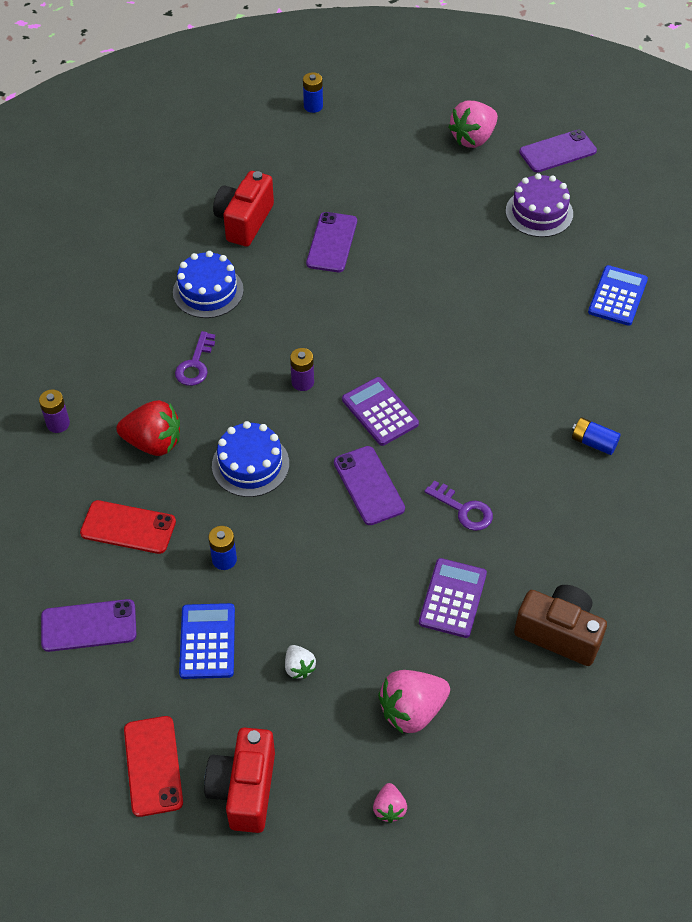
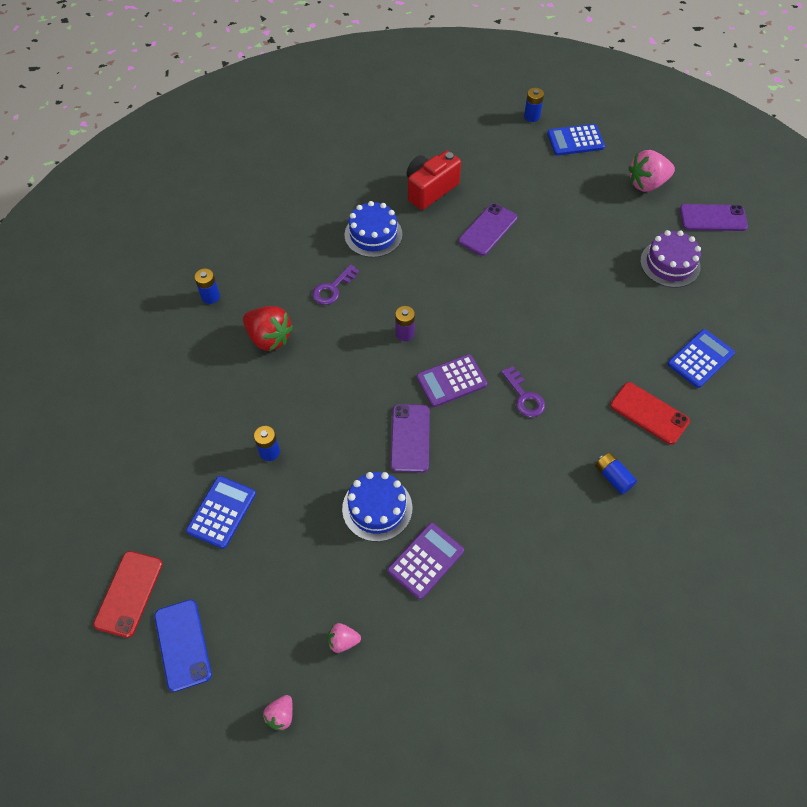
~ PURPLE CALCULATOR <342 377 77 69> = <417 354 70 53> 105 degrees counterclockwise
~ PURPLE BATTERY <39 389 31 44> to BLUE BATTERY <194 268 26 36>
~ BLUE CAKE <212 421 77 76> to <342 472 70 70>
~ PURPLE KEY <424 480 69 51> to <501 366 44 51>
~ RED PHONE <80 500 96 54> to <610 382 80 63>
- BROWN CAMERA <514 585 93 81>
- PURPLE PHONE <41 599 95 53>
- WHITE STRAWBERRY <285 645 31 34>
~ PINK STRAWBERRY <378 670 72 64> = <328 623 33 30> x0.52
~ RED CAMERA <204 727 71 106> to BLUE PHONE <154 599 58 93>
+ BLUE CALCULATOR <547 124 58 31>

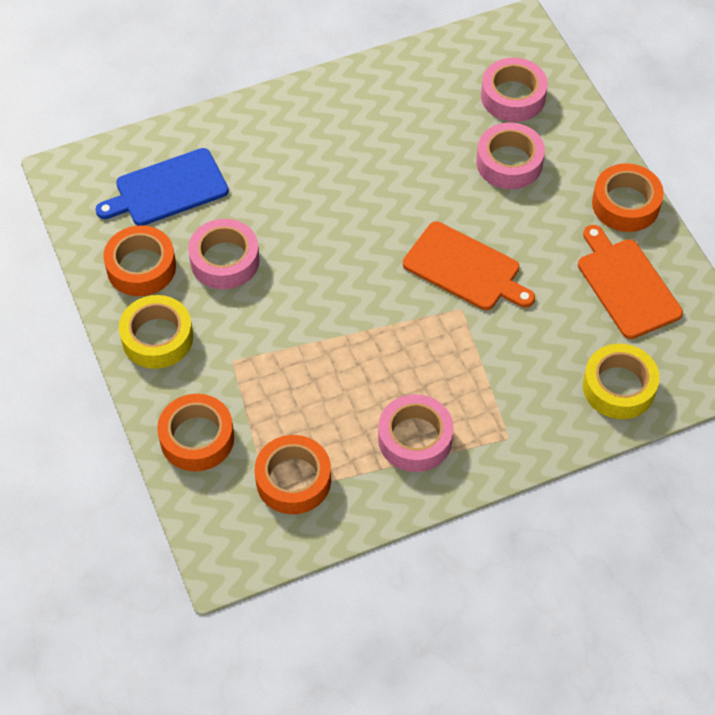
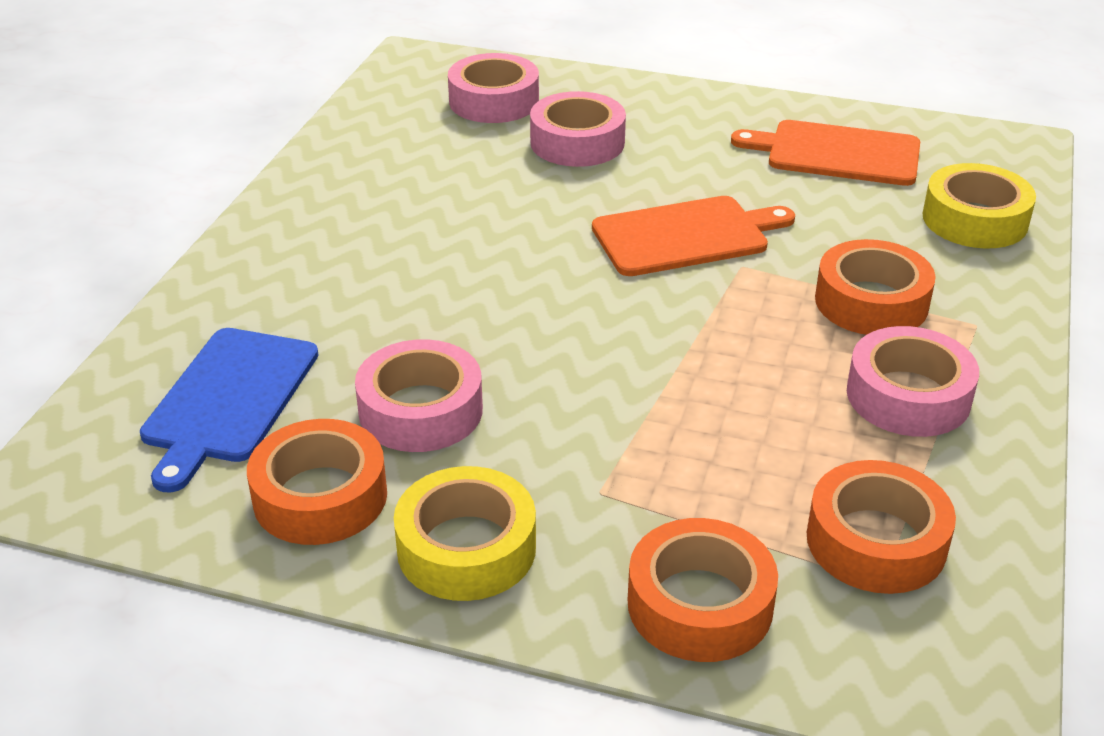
~ ORANGE TAPE <592 163 72 69> to <815 239 121 96>

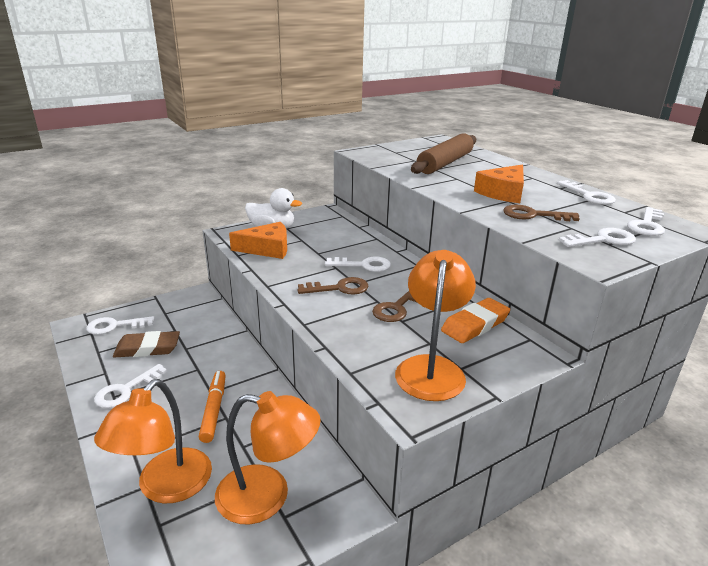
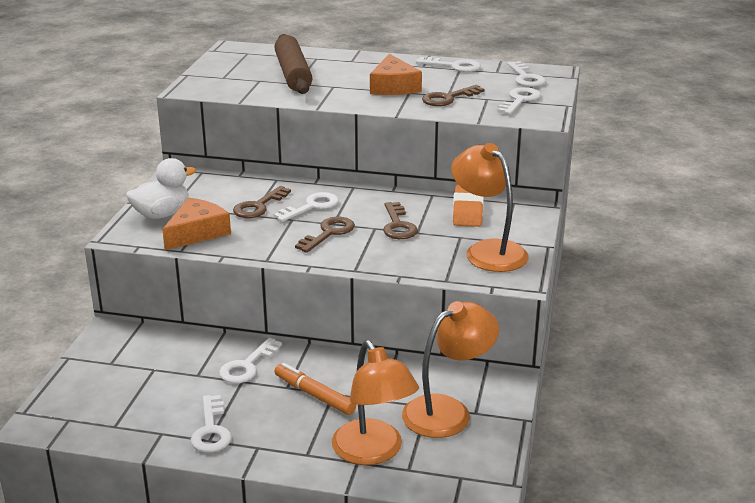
~ WHITE KEY <86 316 69 19> to <219 338 63 45>
- BROWN ERASER <113 331 67 27>
+ BROWN KEY <233 186 58 32>

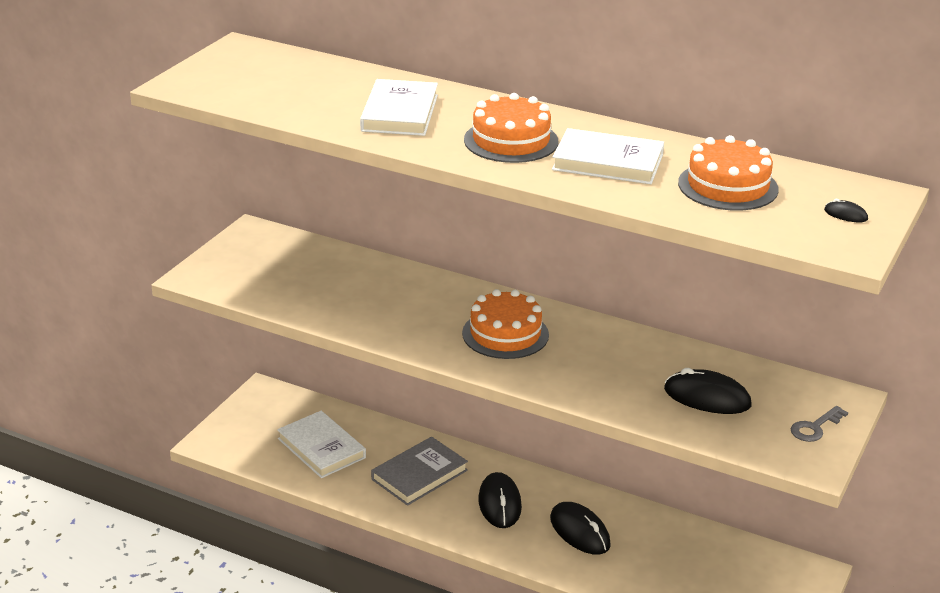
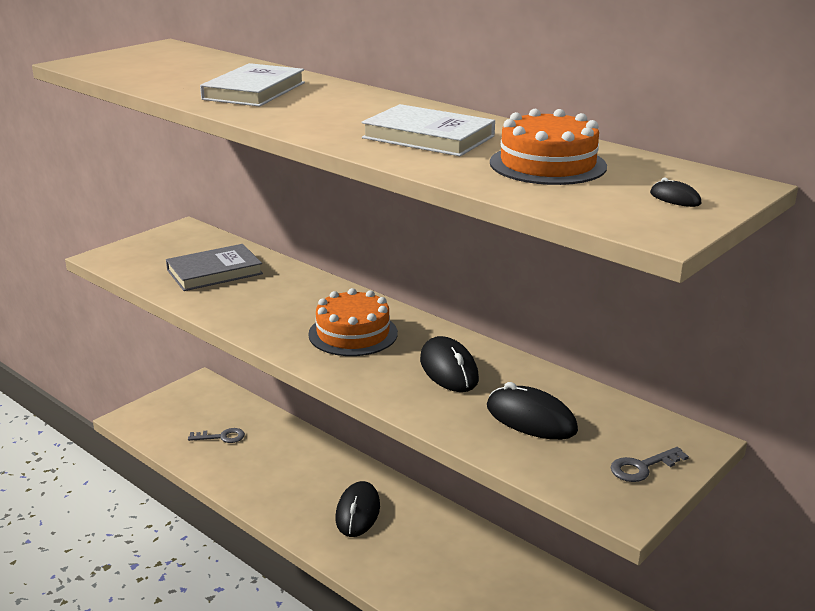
- ORANGE CAKE <464 93 94 70>
~ WHITE BOOK <277 411 89 67> to GREY KEY <188 428 57 15>
~ GREY BOOK <371 437 97 69> to <166 244 97 47>
~ BLACK MOUSE <550 502 61 53> to <420 336 59 56>

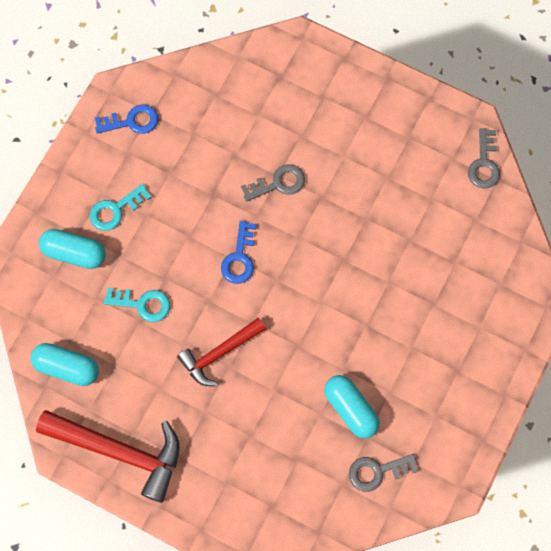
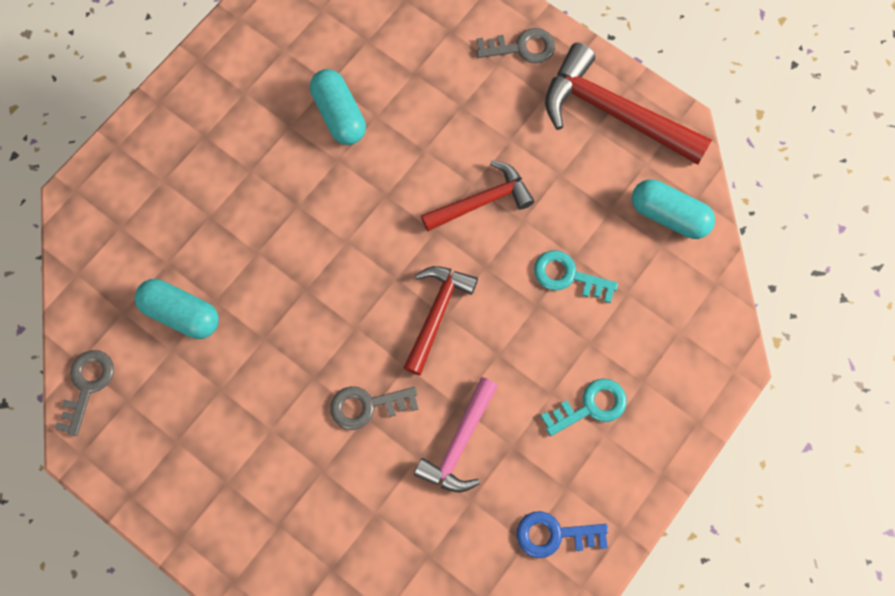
~ BLUE KEY <221 221 35 63> to RED HAMMER <404 266 74 109>
~ TURQUOISE CAPSULE <39 229 67 40> to <135 279 84 60>
~ GREY KEY <349 454 69 38> to <477 28 78 35>
+ PINK HAMMER <414 377 84 115>

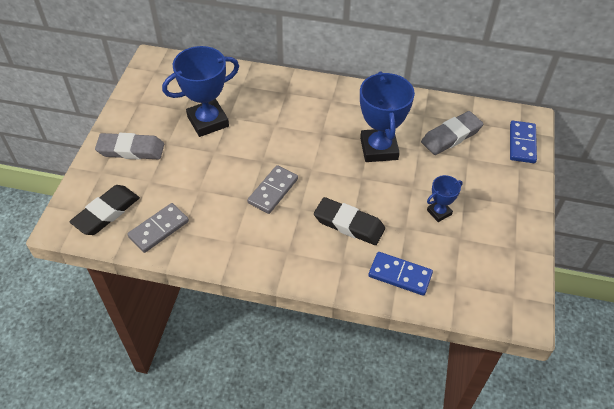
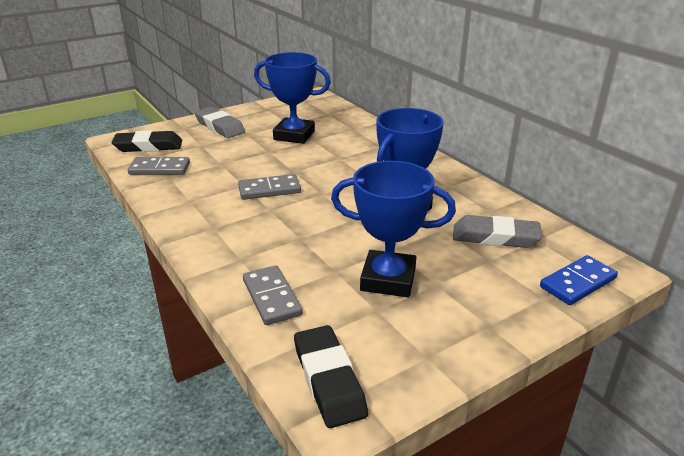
~ BLUE TROPHY <427 175 36 47> = <331 161 125 136> x1.99
~ BLACK ERASER <314 197 71 48> to <294 325 74 103>
~ BLUE DOMINO <368 252 65 44> to GREY DOMINO <243 265 60 60>

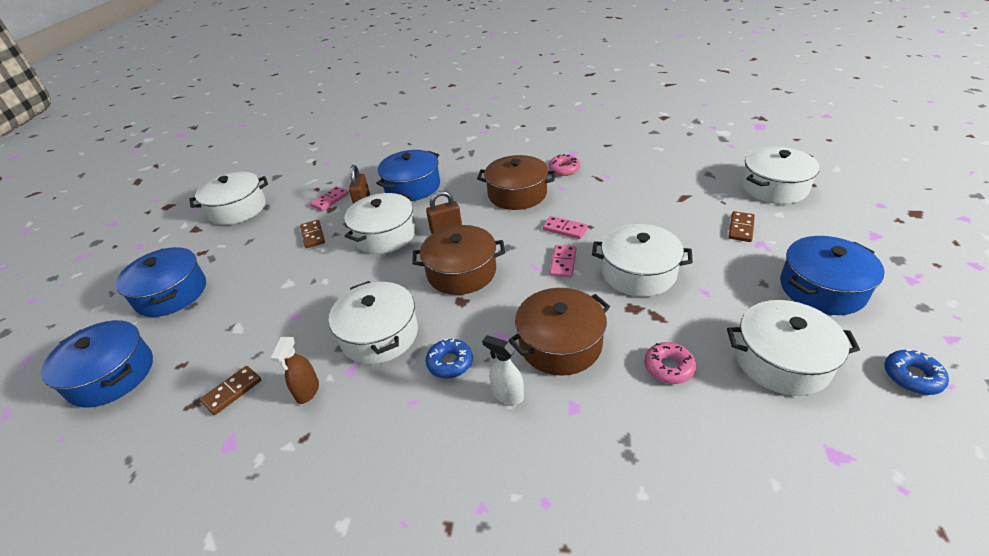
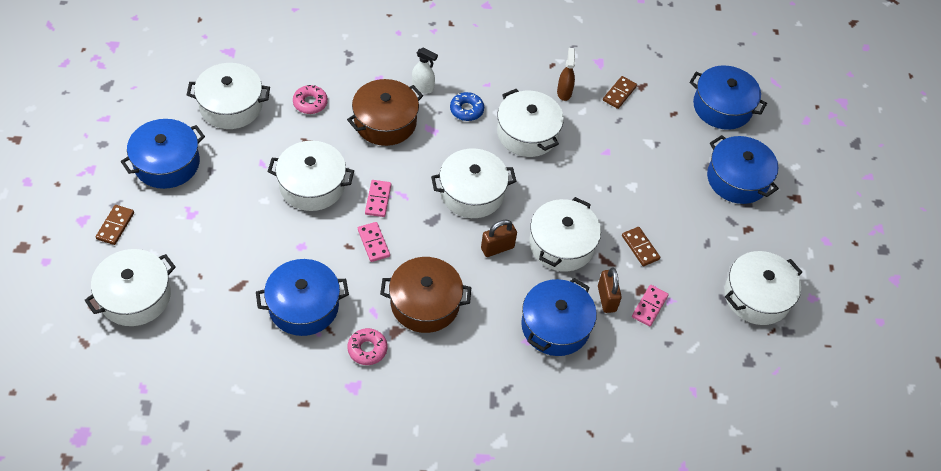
~ BROWN DOMINO <728 211 27 31> to <96 205 38 40>
~ PINK DOMINO <543 216 45 23> = <358 222 32 40> 45 degrees clockwise
~ BROWN POT <412 225 93 70> to WHITE POT <431 148 85 70>
- BLUE DONUT <884 349 65 46>
+ BLUE POT <256 259 93 77>

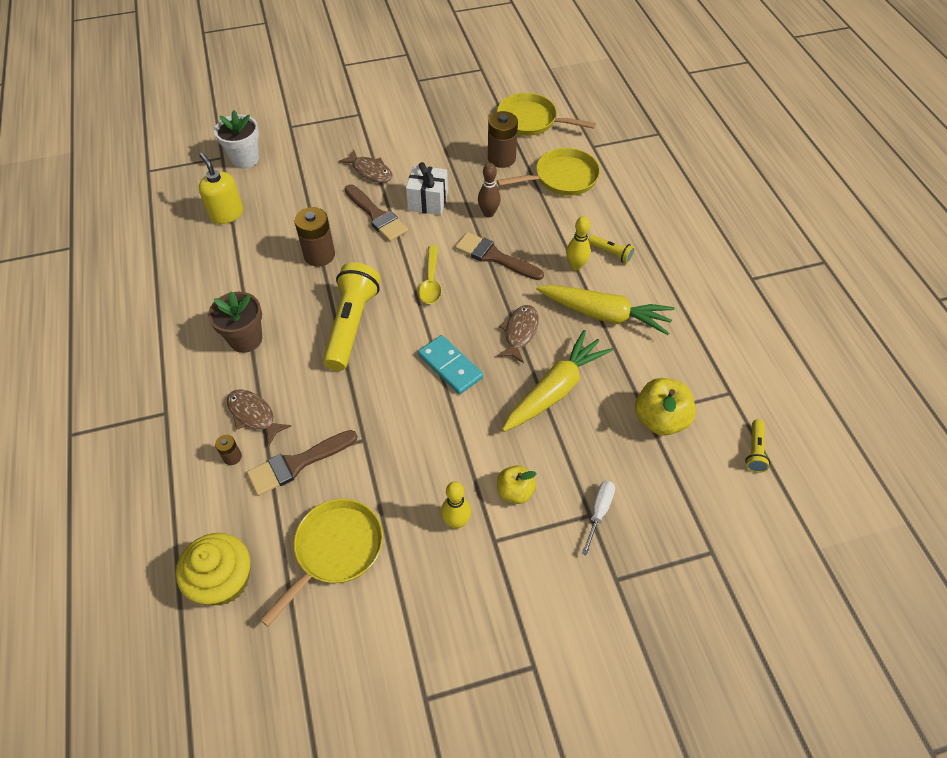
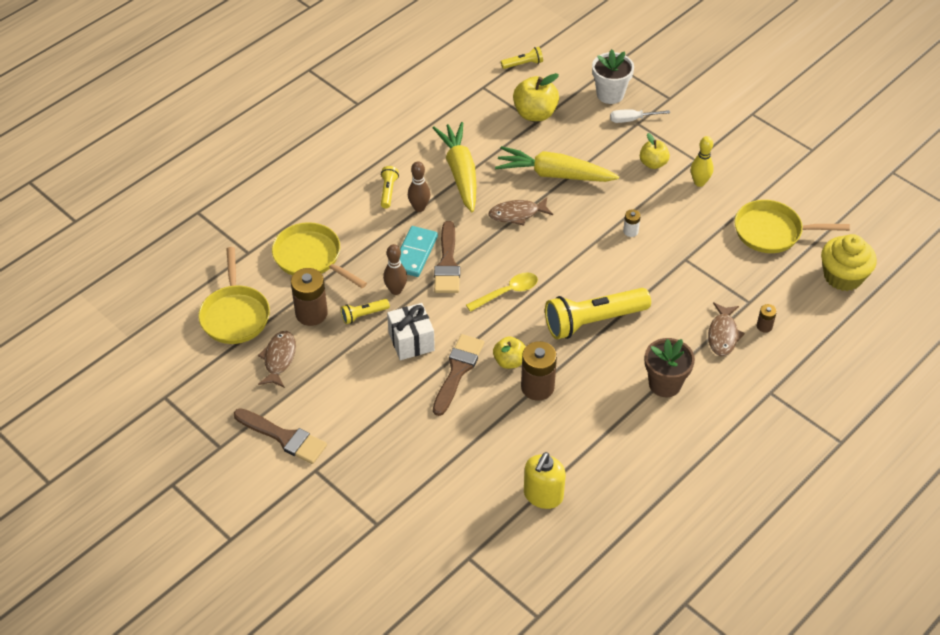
~ WHITE FLOWER POT <214 110 45 59> to <592 49 42 55>
~ BROWN FISH <338 150 55 33> to <258 331 38 57>
~ YELLOW BOWLING PIN <566 216 25 54> to BROWN BOWLING PIN <408 161 22 51>
~ TURQUOISE DOMINO <418 335 65 59> to <400 226 38 51>
~ BROWN BRUSH <247 430 111 66> to <234 408 93 56>
+ WHITE BATTERY <623 209 18 28>
+ YELLOW FLASHLIGHT <341 299 49 25>
+ YELLOW APPLE <493 337 32 32>

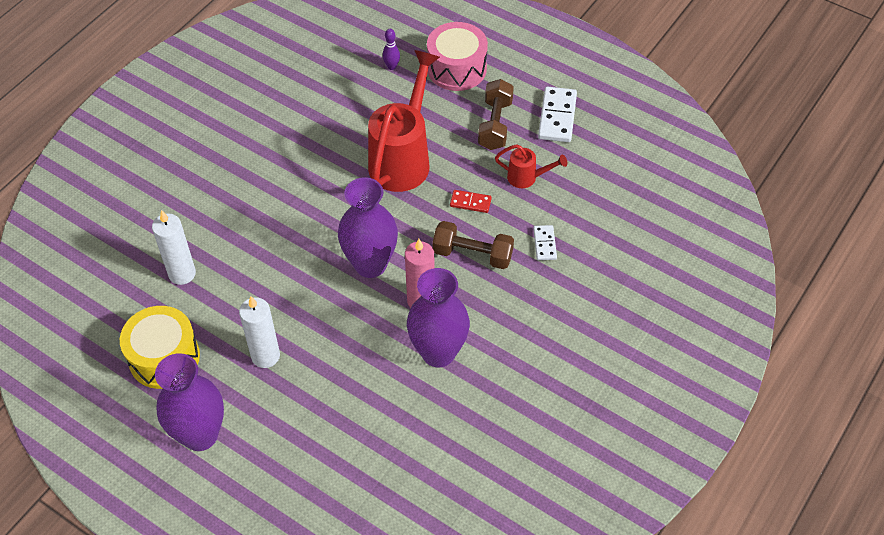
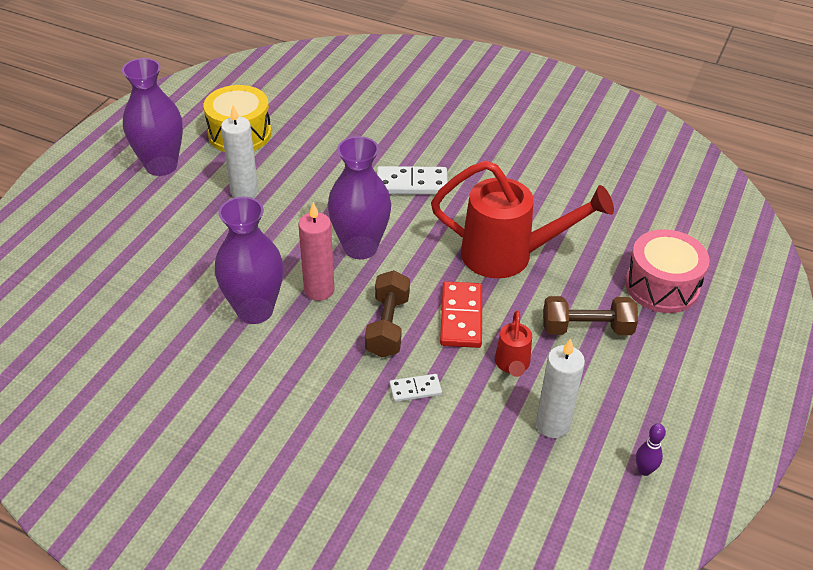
~ PURPLE BOWLING PIN <383 29 17 41> to <636 424 30 52>
~ WHITE DOMINO <538 86 39 56> to <377 166 71 29>
~ RED DOMINO <450 190 42 23> = <440 281 42 67> x1.76
~ WHITE CANDLE <152 210 44 75> to <536 338 49 100>

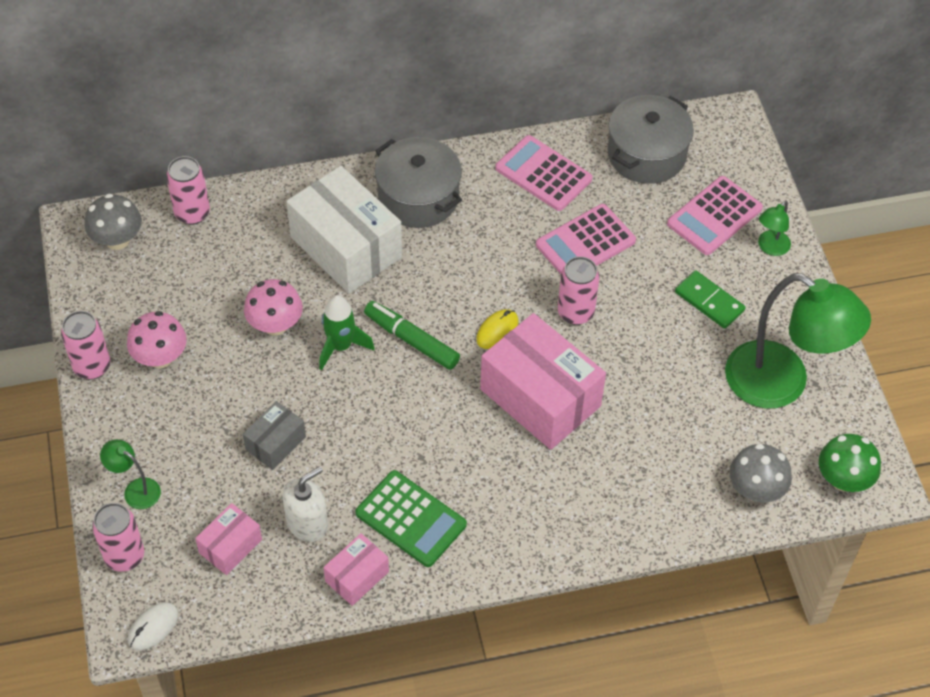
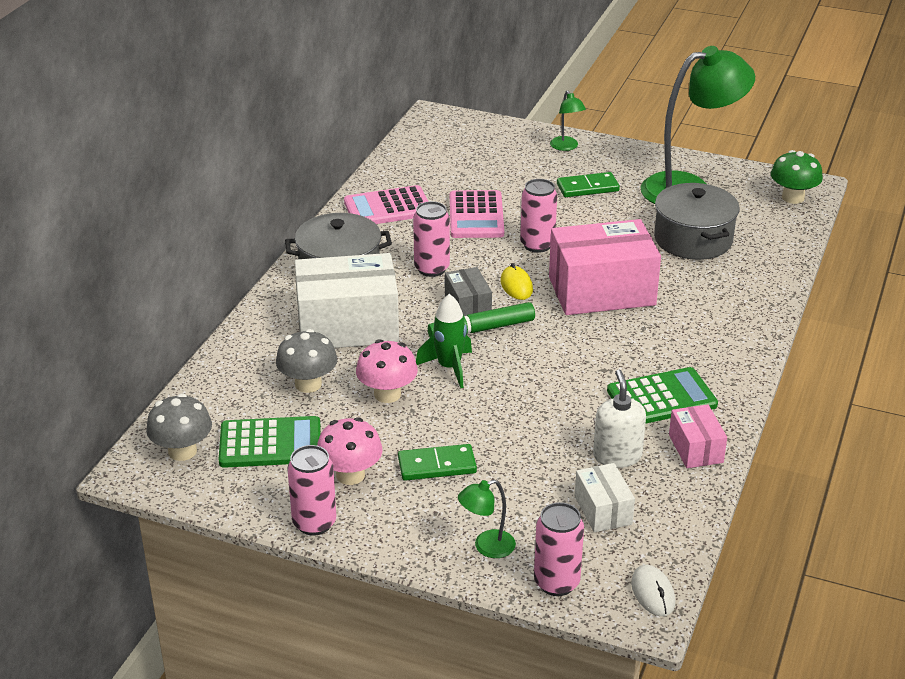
~ GREY POT <608 95 86 89> to <654 183 85 77>
~ PINK CAN <166 156 44 69> to <413 201 37 76>
- PINK CALCULATOR <667 176 96 79>
~ GREY BOX <243 401 63 69> to <445 267 47 49>
~ GREY MUSHROOM <730 444 62 59> to <276 329 61 64>
~ PINK BOX <195 503 67 72> to WHITE BOX <575 463 60 69>
+ GREEN CALCULATOR <219 416 102 52>
+ GREEN DOMINO <398 444 79 37>

